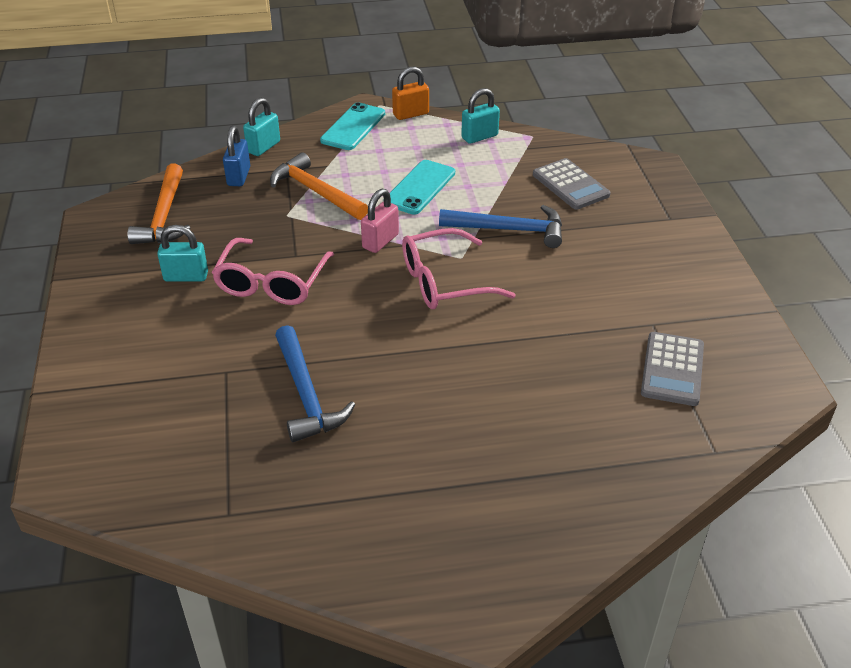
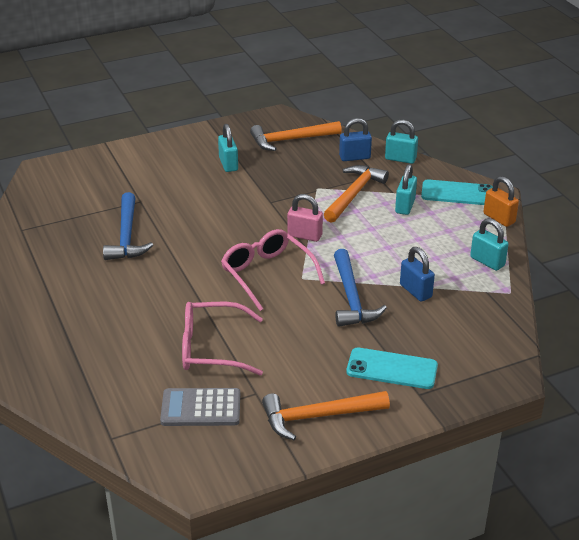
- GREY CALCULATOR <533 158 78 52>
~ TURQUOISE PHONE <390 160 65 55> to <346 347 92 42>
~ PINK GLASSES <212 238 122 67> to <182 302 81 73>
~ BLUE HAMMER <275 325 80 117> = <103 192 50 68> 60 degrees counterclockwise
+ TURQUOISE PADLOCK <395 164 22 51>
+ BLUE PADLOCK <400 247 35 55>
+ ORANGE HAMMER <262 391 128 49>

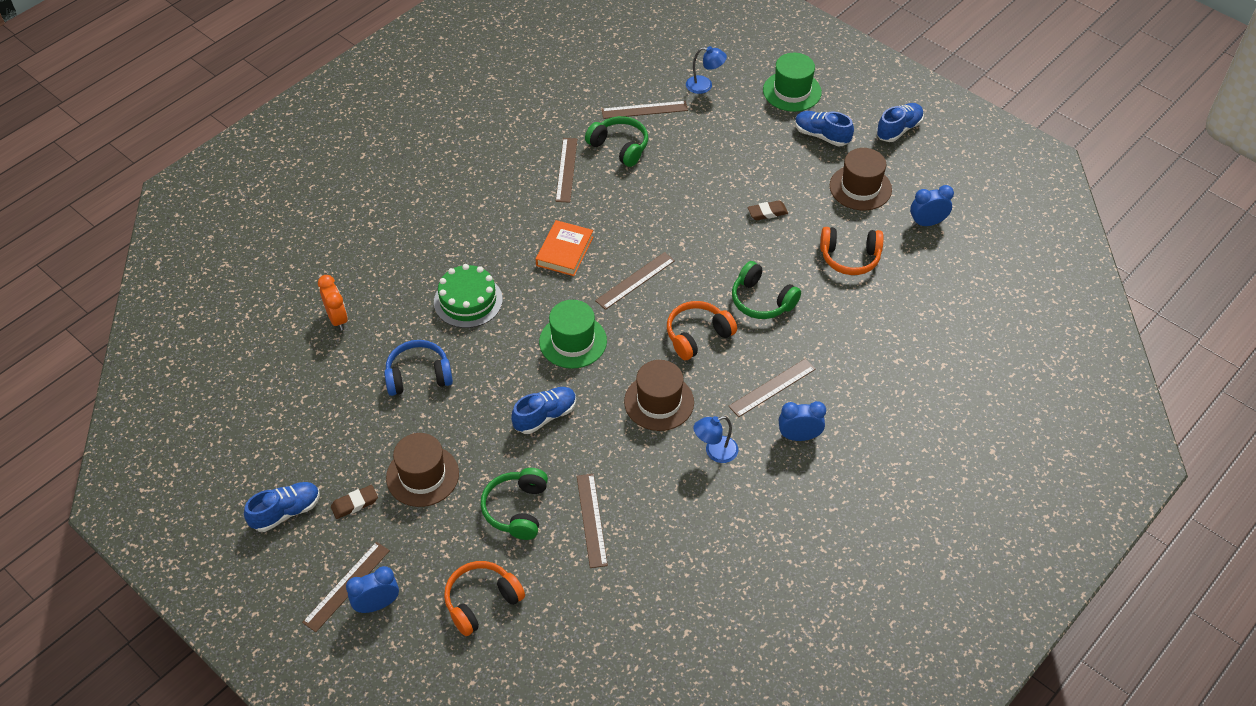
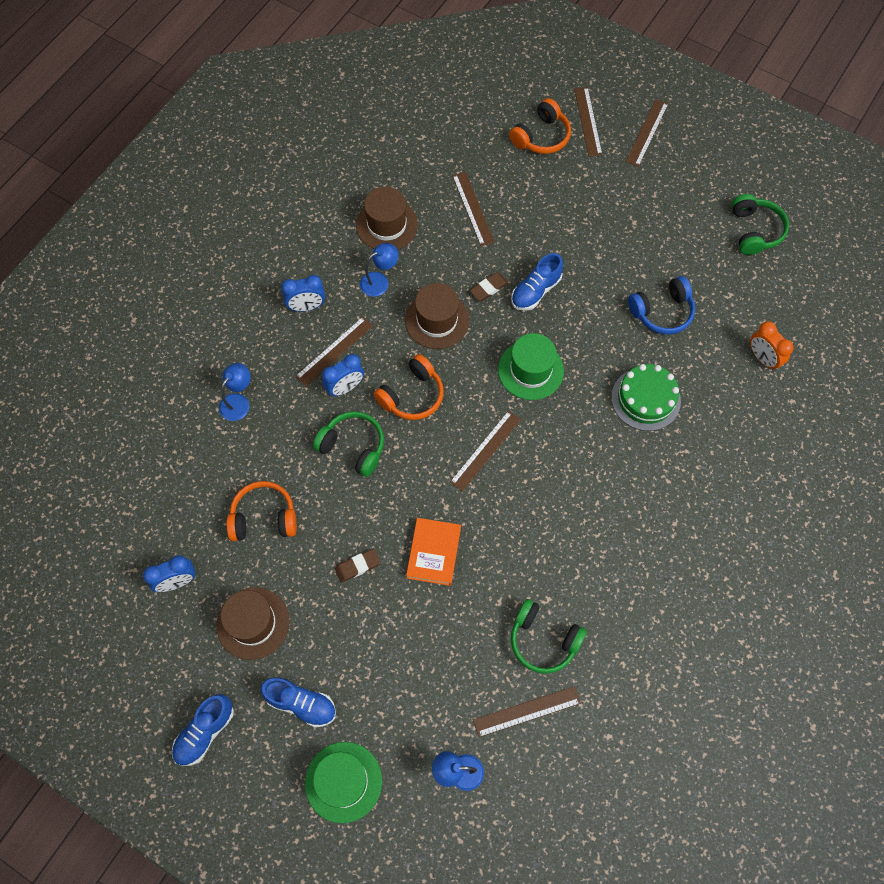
~ BROWN RULER <556 138 21 65> to <574 87 28 70>
~ ORANGE BOOK <536 220 57 56> to <406 518 55 68>
~ BROWN HAT <386 433 73 74> to <356 187 62 63>
~ GREEN HEADPHONES <480 468 68 72> to <731 194 58 61>
- BLUE SHOE <244 482 76 50>
~ BROWN ERASER <331 485 47 34> to <470 272 39 29>
~ BLUE CLOCK <346 566 53 47> to <322 354 42 43>
+ BLUE LAMP <219 363 31 58>

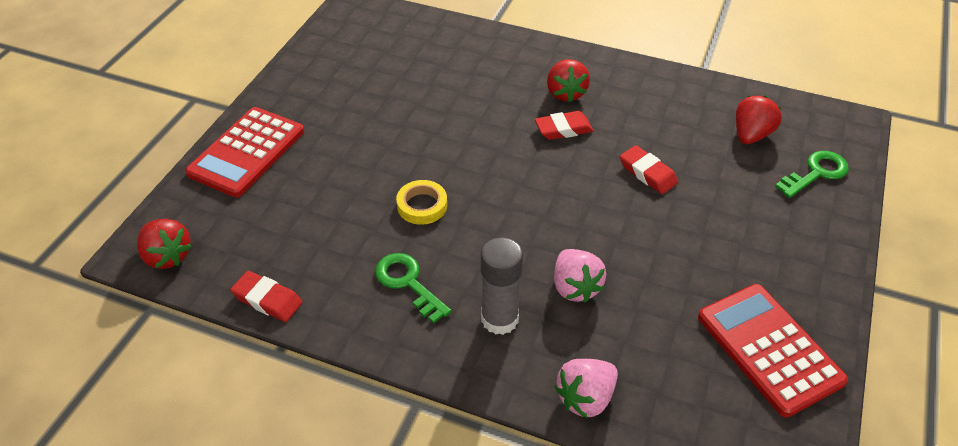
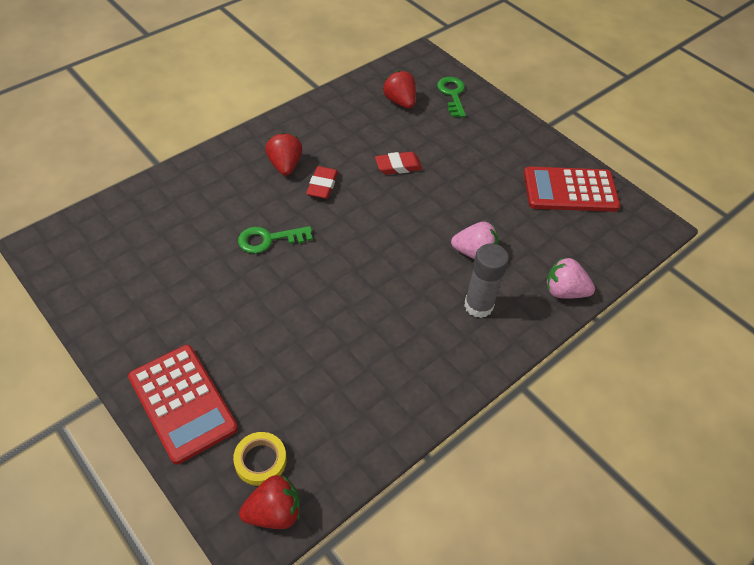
~ RED STRAWBERRY <547 59 43 43> = <265 133 37 43> 120 degrees counterclockwise
~ YELLOW TAPE <396 180 51 45> to <233 432 54 54>
~ GREEN KEY <375 253 76 71> to <238 226 74 28>
- RED ERASER <230 271 72 51>
~ PINK STRAWBERRY <554 359 64 59> = <546 258 49 41> 120 degrees clockwise

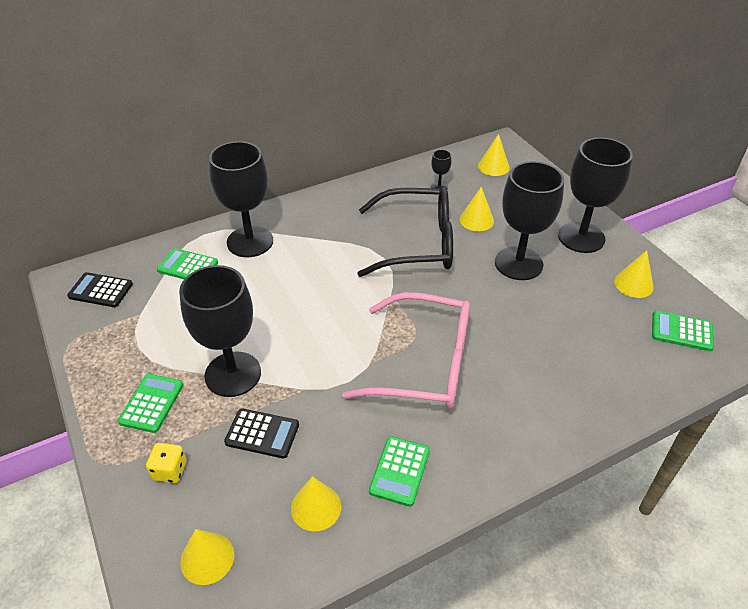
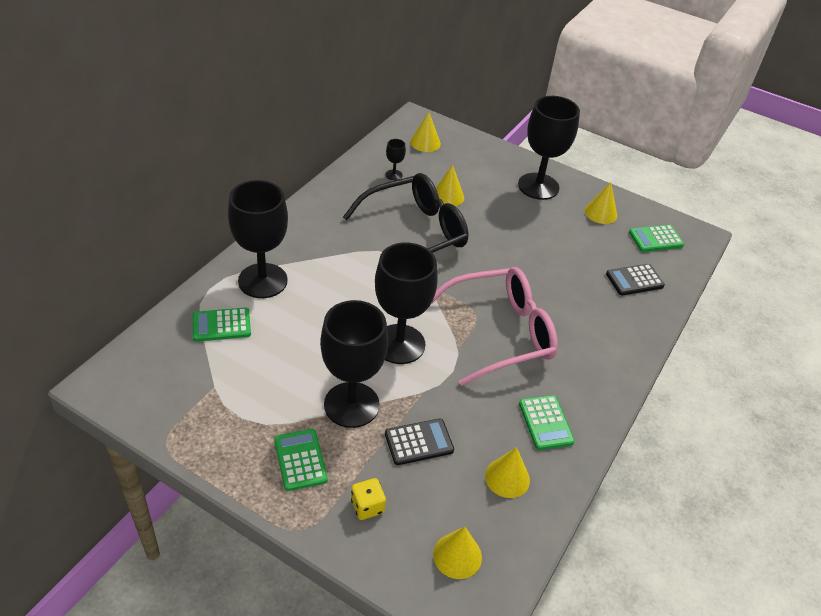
~ BLACK GOBLET <495 161 69 119> to <375 242 63 122>
~ BLACK CALCULATOR <67 272 66 35> to <606 264 59 32>

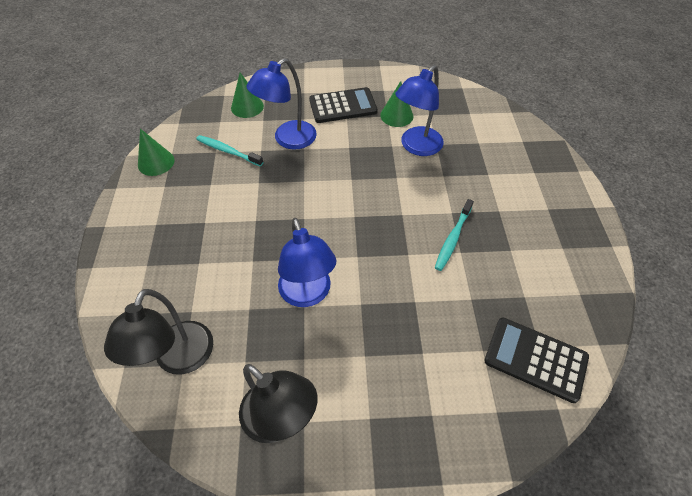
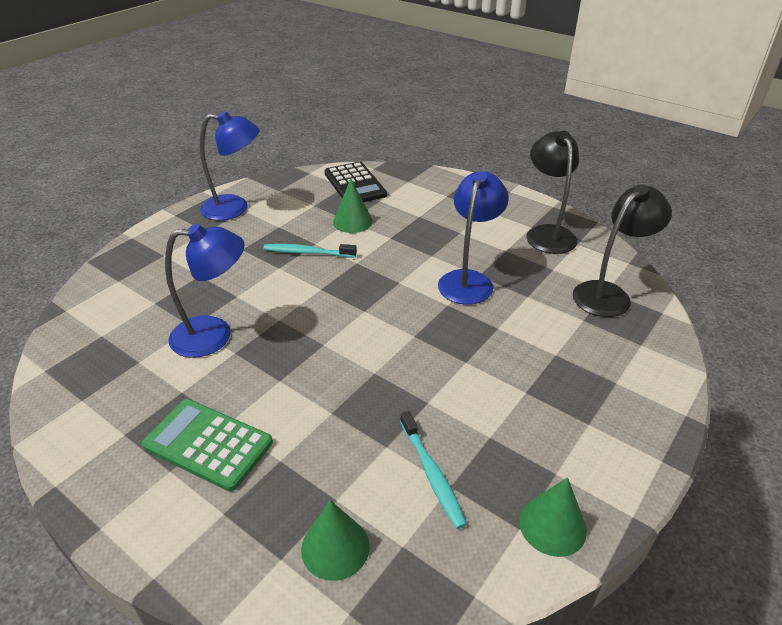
~ BLUE LAMP <246 58 71 92> to <200 111 59 110>
~ GREEN CONE <380 81 33 46> to <333 179 40 54>
~ BLACK CALCULATOR <309 87 69 36> to GREEN CALCULATOR <142 399 131 93>
~ TURQUOISE TOOTHBRUSH <435 199 39 72> = <263 244 94 14> 150 degrees counterclockwise

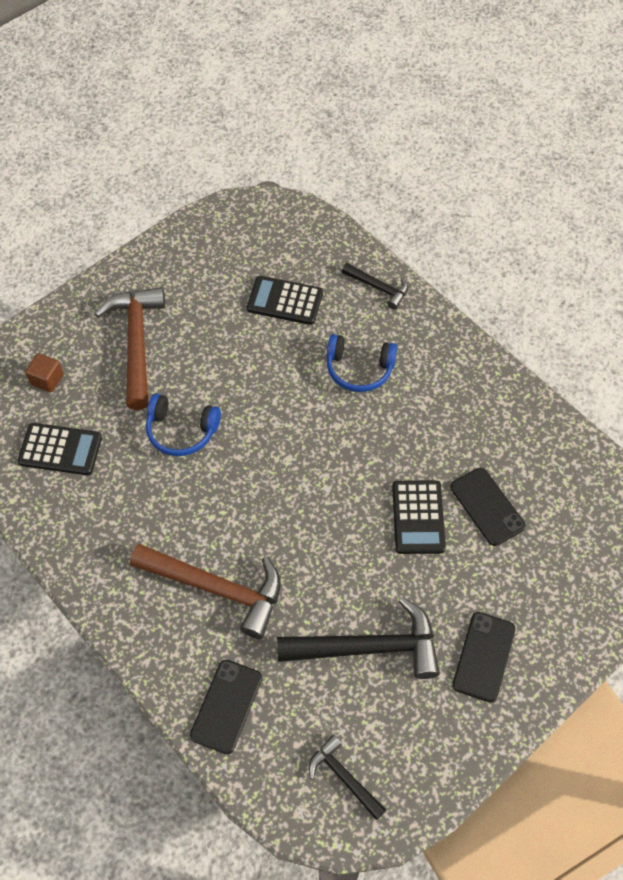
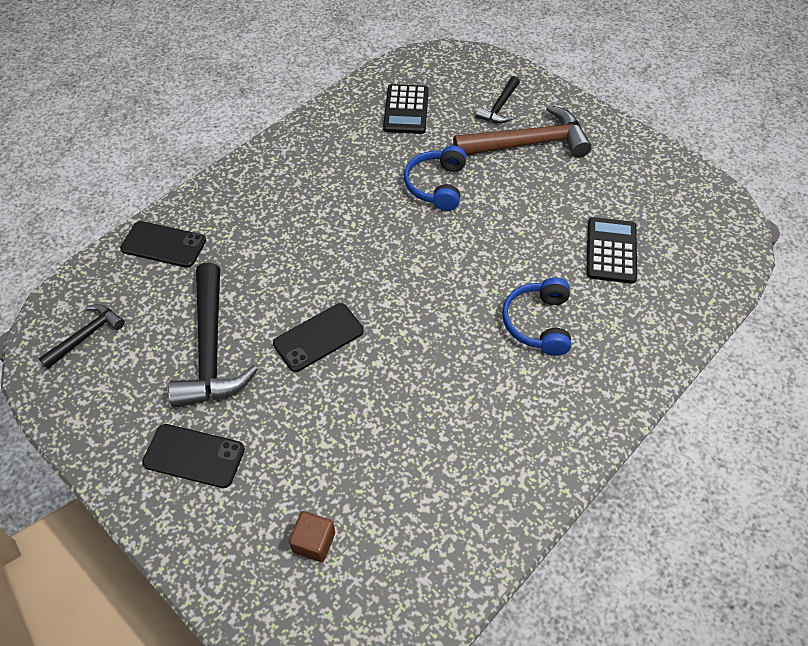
~ BLACK HAMMER <342 263 66 46> to <475 76 45 47>
~ BROWN CUBE <25 353 39 40> to <289 511 46 51>
~ BLACK PHONE <450 468 76 78> to <273 303 91 69>
- BLACK CALCULATOR <392 480 54 74>
- BROWN HAMMER <130 544 151 95>

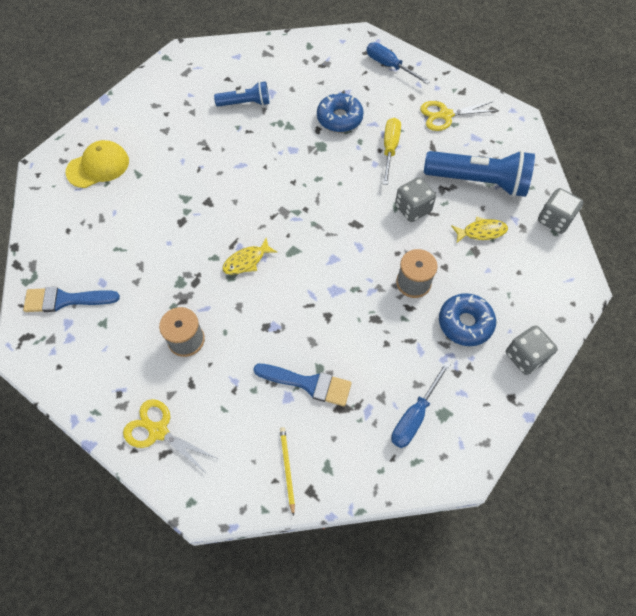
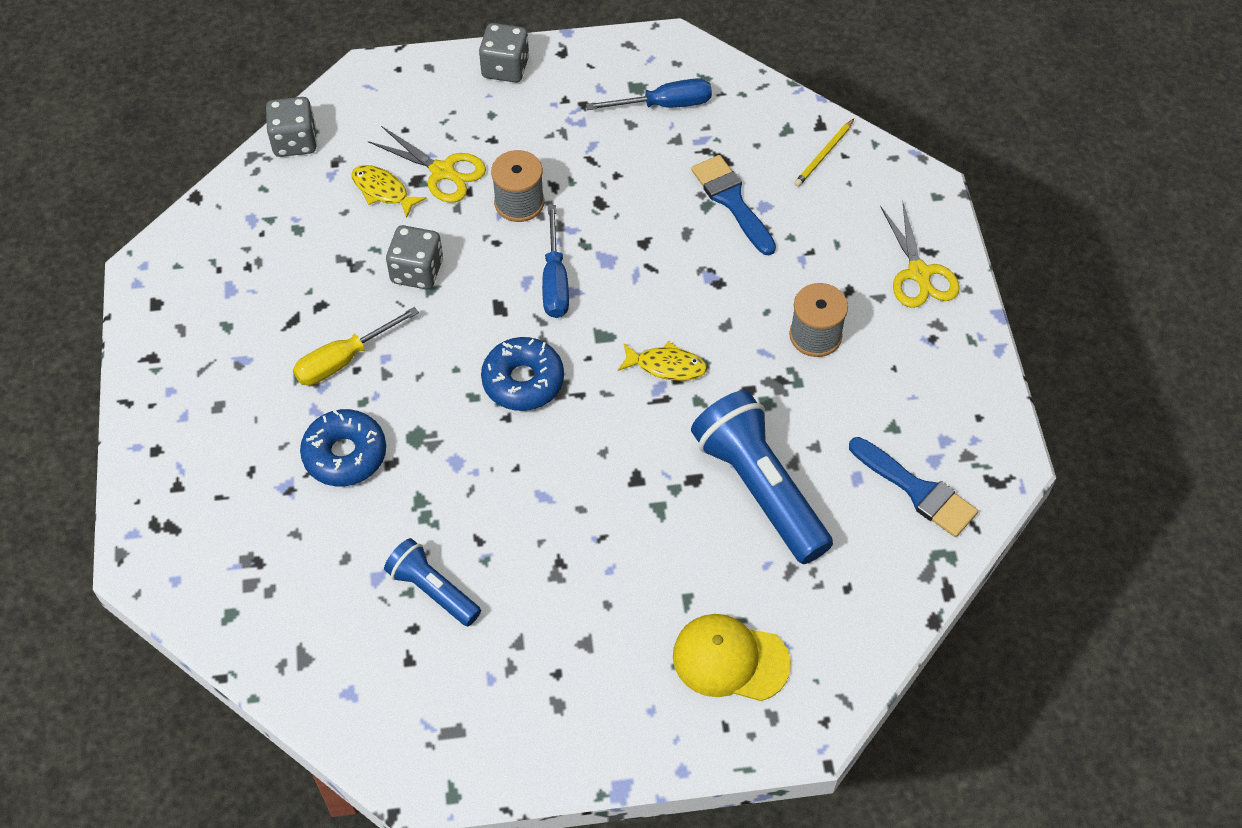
~ BLUE SCREWDRIVER <367 42 63 42> to <542 205 27 113>
~ YELLOW SCISSORS <420 101 78 30> to <368 126 118 77>
~ BLUE FLASHLIGHT <424 150 111 47> to <691 390 142 174>
~ BLUE DONUT <439 293 57 53> to <481 337 83 74>

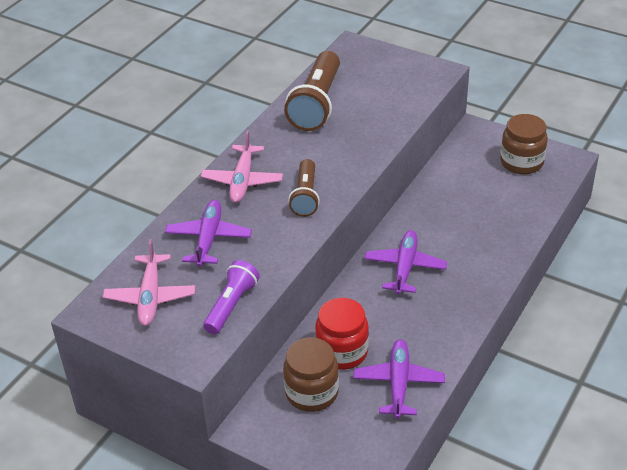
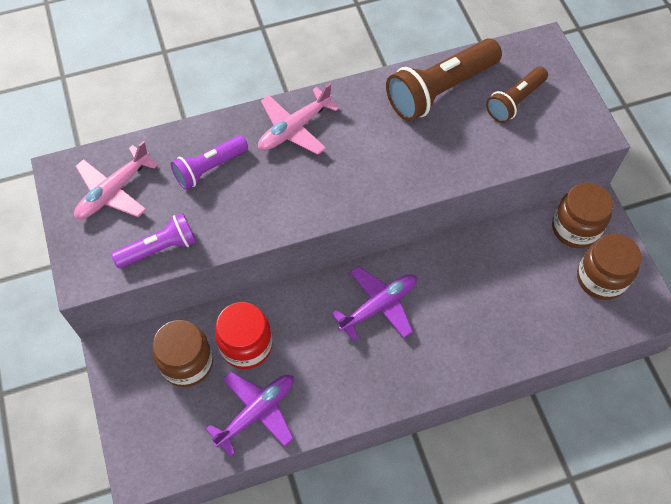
~ BROWN FLASHLIGHT <288 159 32 58> to <486 67 62 56>
~ PURPLE PLANE <165 200 87 67> to PURPLE FLASHLIGHT <171 135 77 55>
+ BROWN JAR <552 182 61 66>

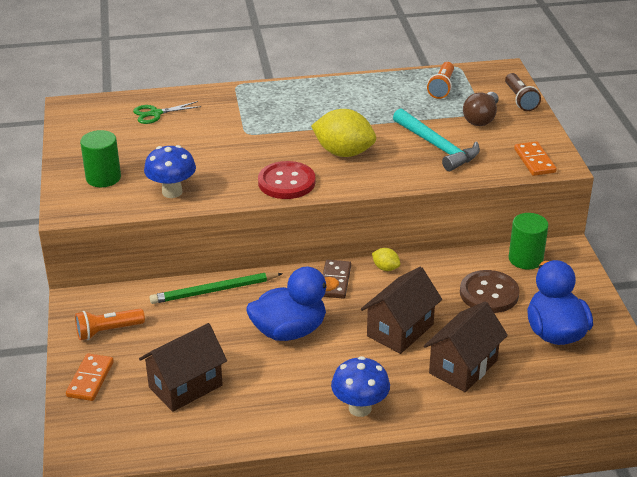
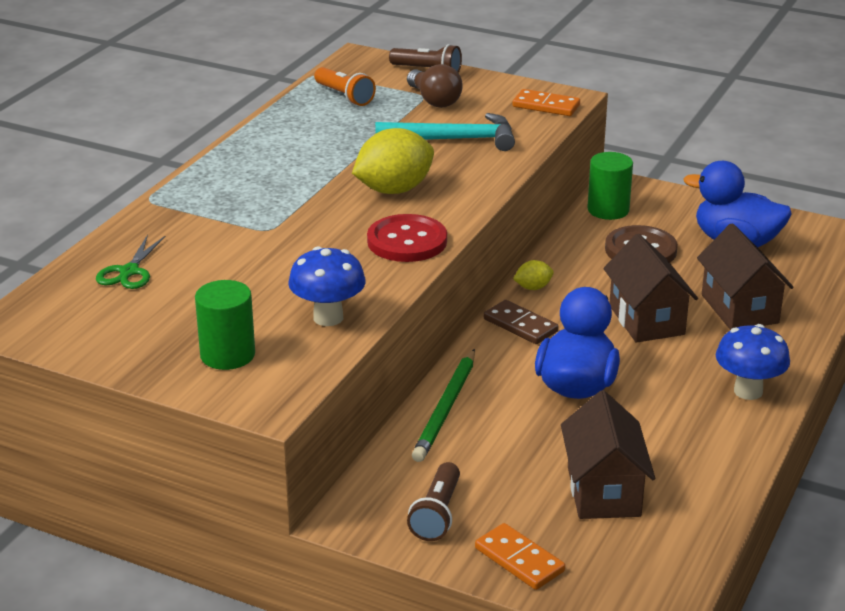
~ ORANGE FLASHLIGHT <75 309 70 31> to BROWN FLASHLIGHT <407 462 53 79>

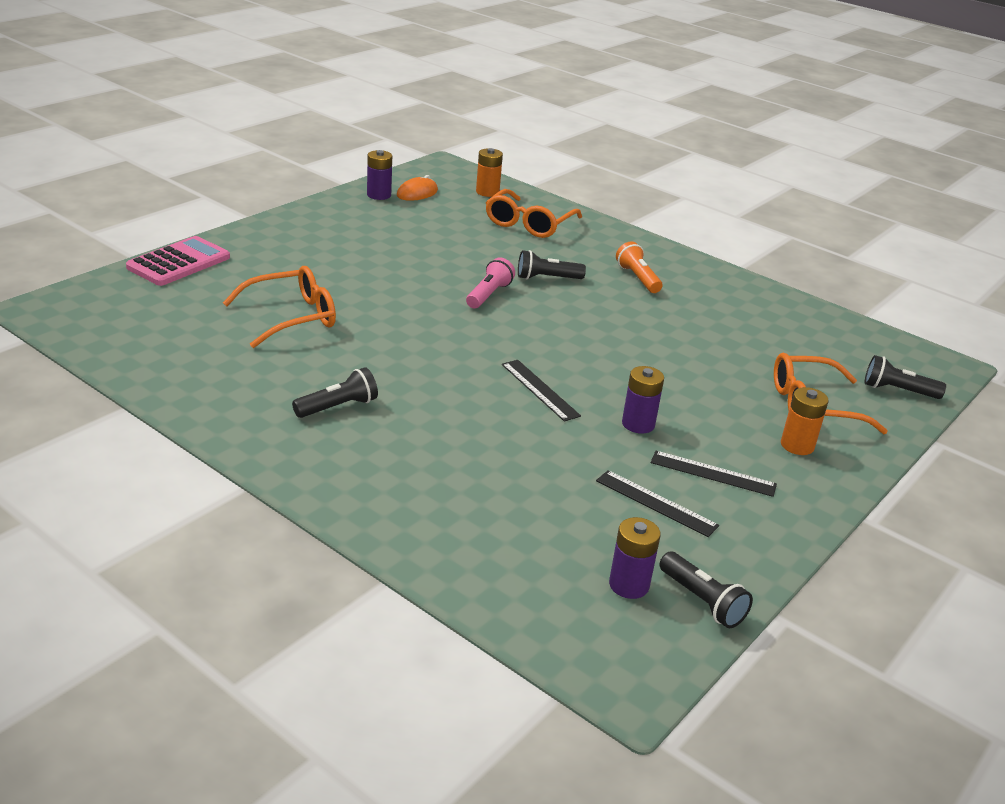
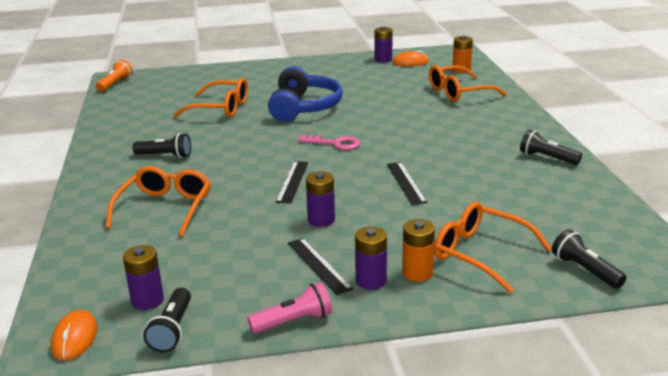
- PINK CALCULATOR <126 236 104 50>
~ ORANGE FLASHLIGHT <616 242 46 51> to <96 60 37 32>
~ BLACK FLASHLIGHT <518 250 68 30> to <520 129 62 36>
~ PINK FLASHLIGHT <466 258 49 50> to <247 282 85 52>
~ BLACK RULER <596 470 123 67> to <387 162 40 43>
+ BLUE HEADPHONES <268 66 75 56>
+ PINK KEY <298 134 62 16>
+ ORANGE GLASSES <106 166 105 70>
+ PURPLE BATTERY <355 226 32 64>
+ ORANGE MOUSE <51 310 46 51>

